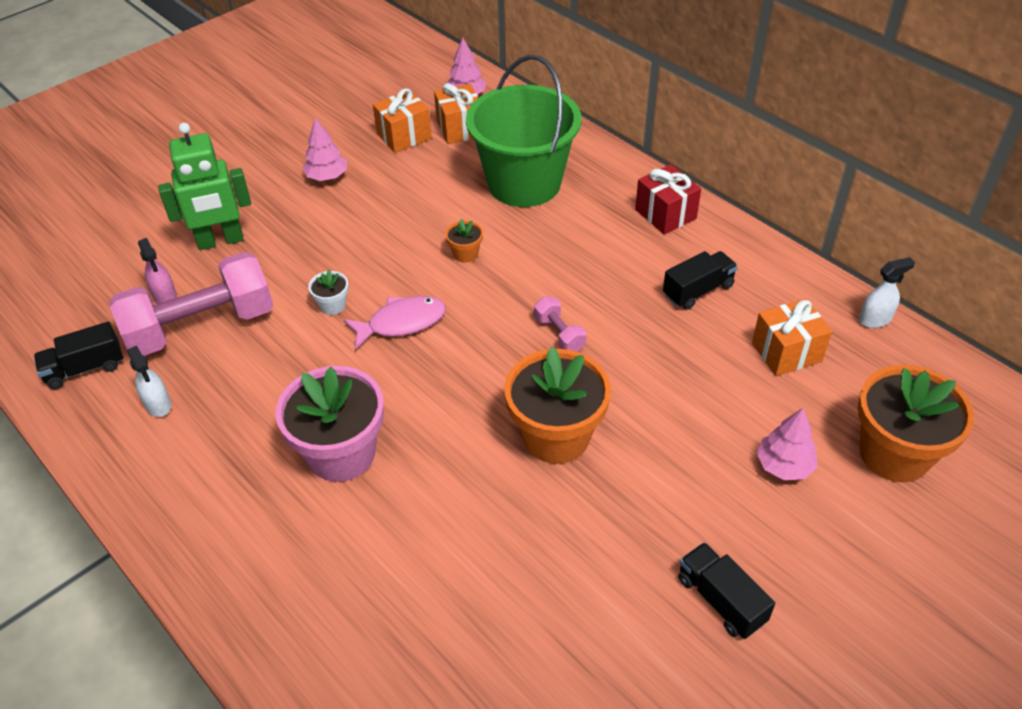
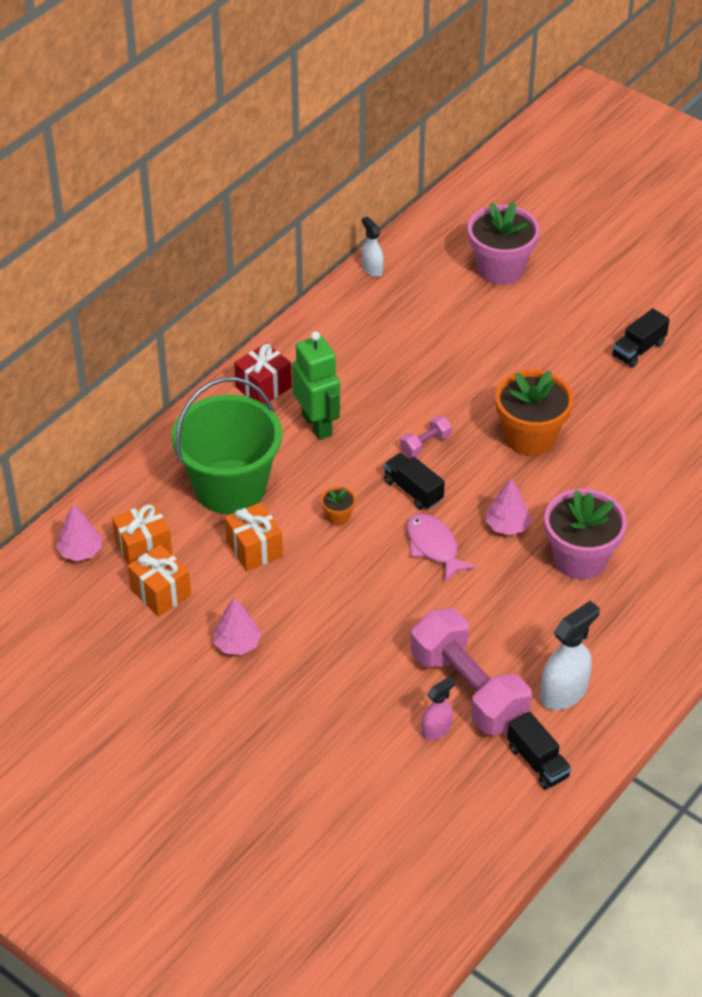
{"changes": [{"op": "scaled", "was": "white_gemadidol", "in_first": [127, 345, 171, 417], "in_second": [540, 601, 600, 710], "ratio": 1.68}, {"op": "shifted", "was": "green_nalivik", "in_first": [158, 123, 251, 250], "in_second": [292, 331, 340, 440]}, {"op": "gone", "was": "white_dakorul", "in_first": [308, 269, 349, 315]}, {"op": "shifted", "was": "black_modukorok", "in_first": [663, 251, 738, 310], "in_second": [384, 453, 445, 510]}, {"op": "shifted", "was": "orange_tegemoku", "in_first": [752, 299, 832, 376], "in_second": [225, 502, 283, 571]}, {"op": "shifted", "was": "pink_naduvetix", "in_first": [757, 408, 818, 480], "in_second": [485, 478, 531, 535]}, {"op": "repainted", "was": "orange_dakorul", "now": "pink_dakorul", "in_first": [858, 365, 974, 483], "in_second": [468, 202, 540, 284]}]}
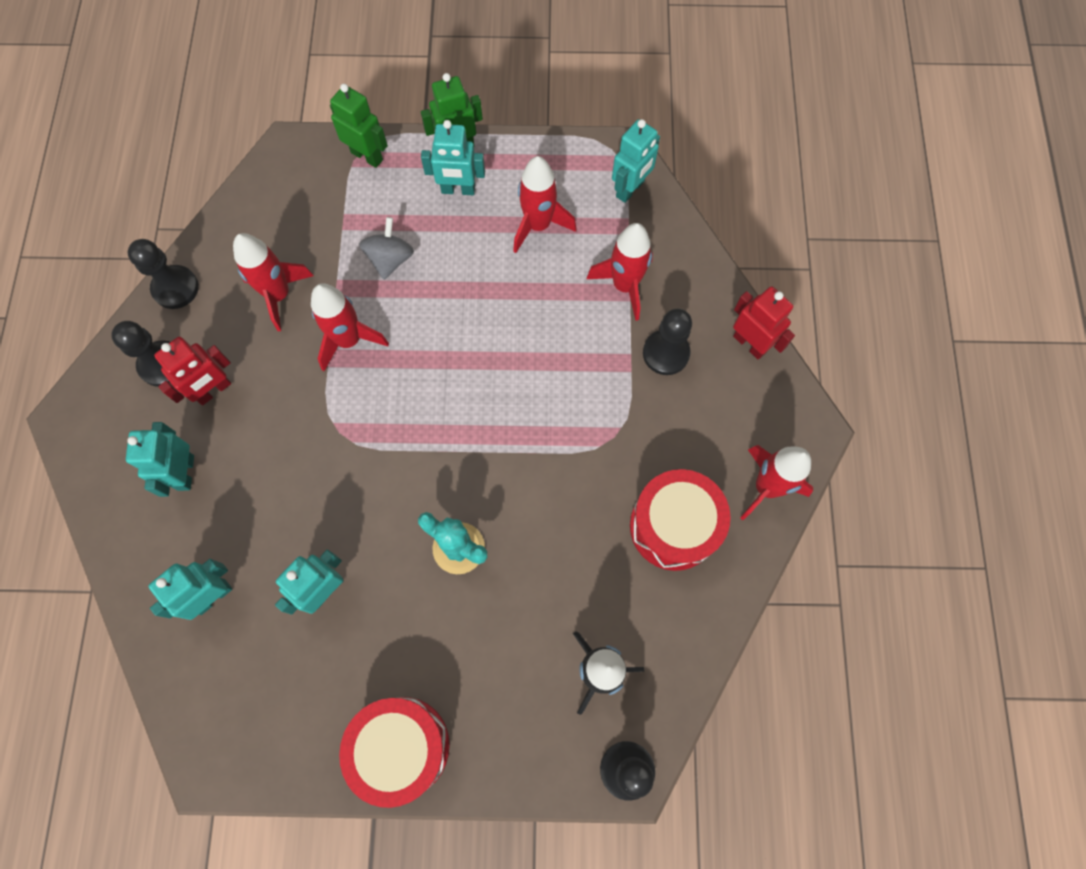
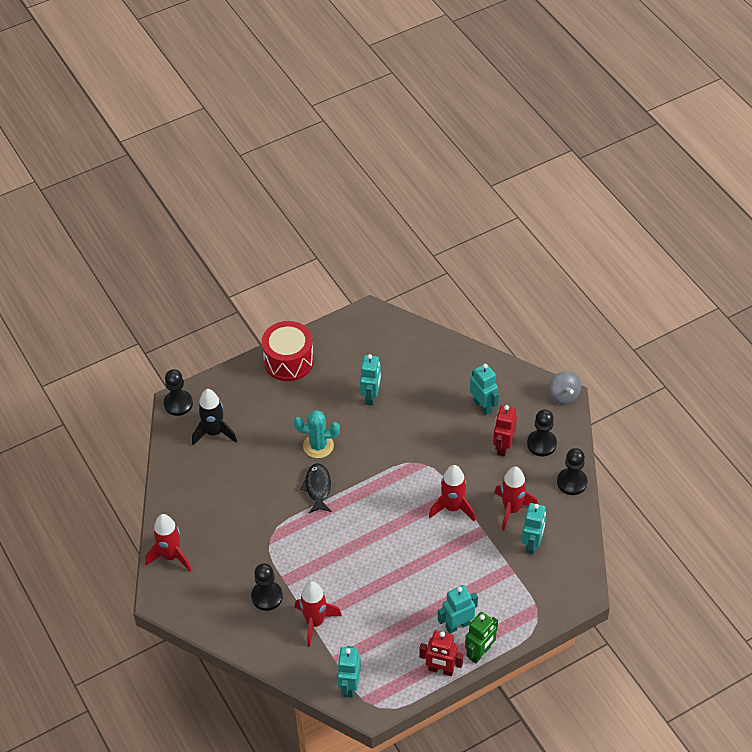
{"changes": [{"op": "shifted", "was": "turquoise_nalivik", "in_first": [148, 559, 232, 620], "in_second": [522, 503, 546, 555]}, {"op": "gone", "was": "green_nalivik", "in_first": [330, 84, 388, 168]}, {"op": "shifted", "was": "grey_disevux", "in_first": [359, 217, 414, 280], "in_second": [549, 371, 581, 404]}, {"op": "gone", "was": "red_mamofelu", "in_first": [513, 156, 576, 253]}, {"op": "gone", "was": "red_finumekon", "in_first": [630, 469, 731, 571]}, {"op": "shifted", "was": "red_nalivik", "in_first": [733, 286, 795, 360], "in_second": [419, 630, 463, 676]}, {"op": "new", "now": "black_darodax", "in_second": [300, 463, 332, 513]}]}
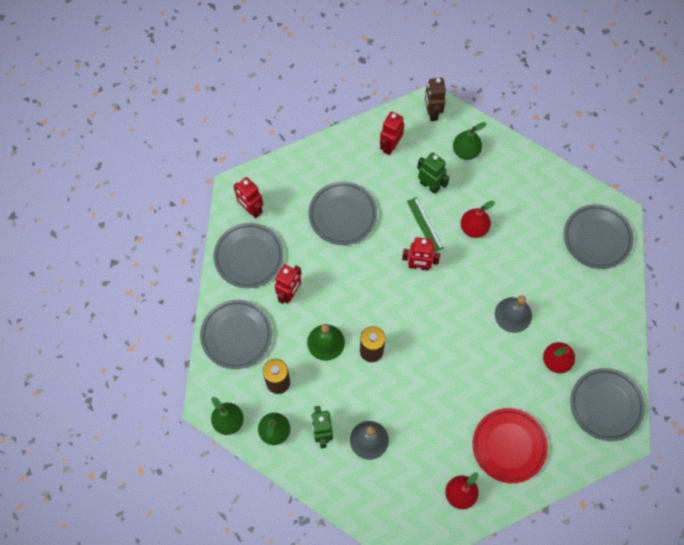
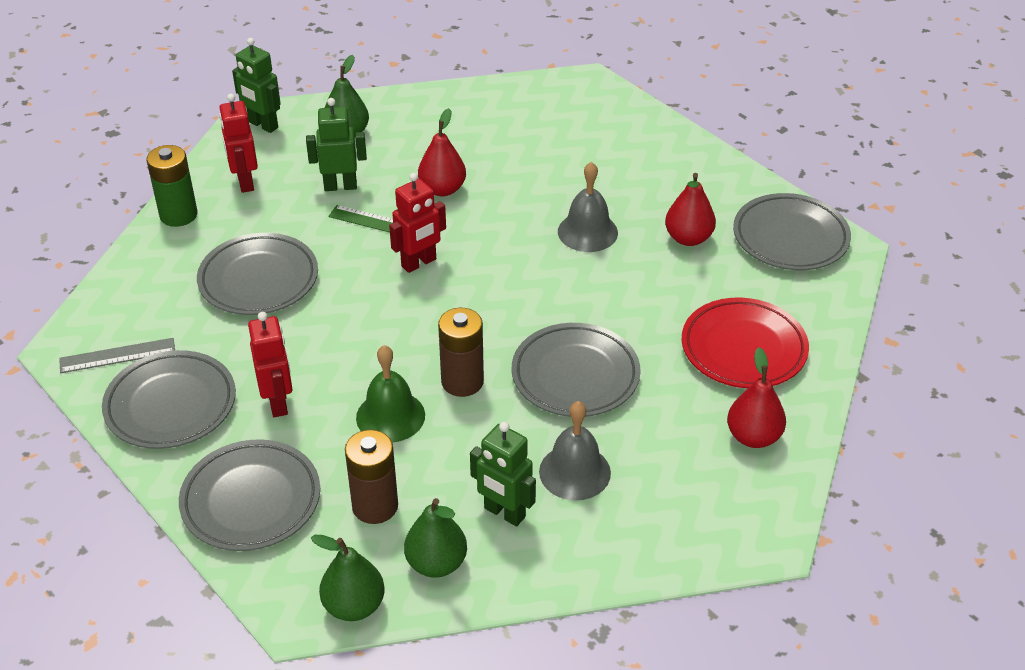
{"changes": [{"op": "swapped", "was": "red_nalivik", "now": "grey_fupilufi", "in_first": [233, 177, 263, 218], "in_second": [59, 338, 175, 373]}, {"op": "repainted", "was": "brown_nalivik", "now": "green_nalivik", "in_first": [425, 78, 446, 121], "in_second": [232, 38, 281, 133]}, {"op": "shifted", "was": "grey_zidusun", "in_first": [564, 204, 634, 269], "in_second": [512, 323, 641, 417]}, {"op": "new", "now": "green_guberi", "in_second": [146, 145, 197, 227]}]}
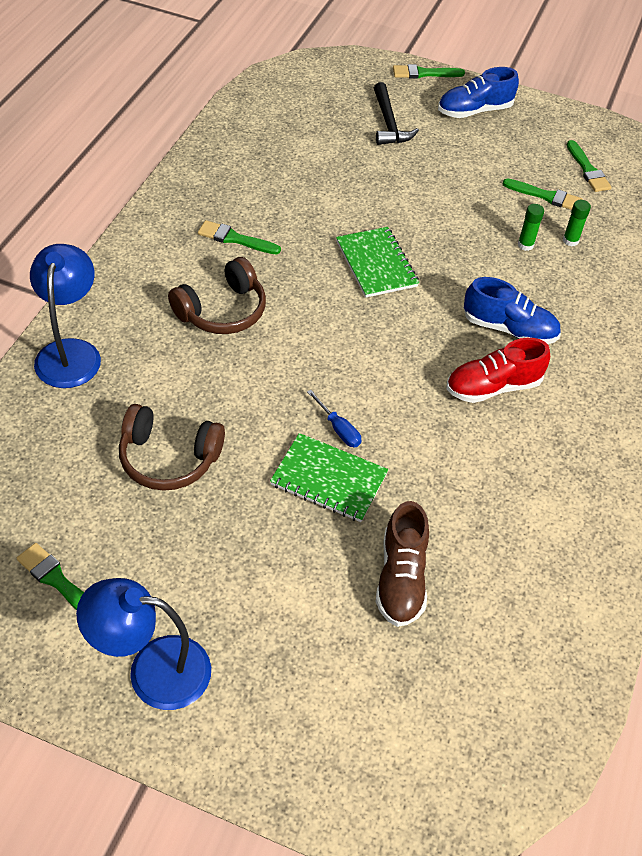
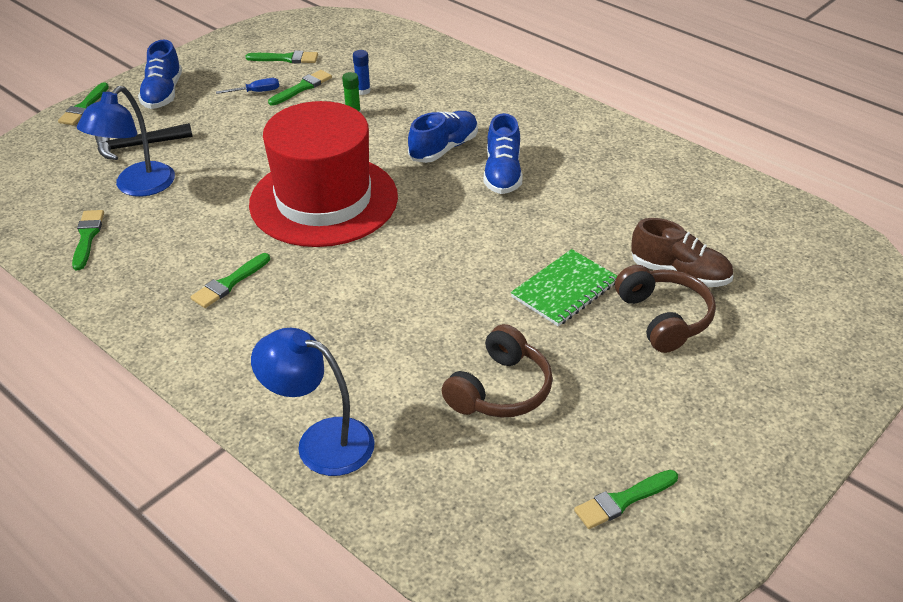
{"changes": [{"op": "shifted", "was": "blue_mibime", "in_first": [76, 578, 211, 710], "in_second": [77, 86, 175, 197]}, {"op": "shifted", "was": "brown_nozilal", "in_first": [168, 257, 266, 334], "in_second": [615, 265, 716, 353]}, {"op": "shifted", "was": "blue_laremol", "in_first": [307, 390, 361, 447], "in_second": [216, 78, 279, 94]}, {"op": "swapped", "was": "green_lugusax", "now": "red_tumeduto", "in_first": [336, 227, 419, 298], "in_second": [249, 101, 398, 247]}, {"op": "rotated", "was": "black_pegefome", "in_first": [374, 82, 419, 145], "in_second": [95, 123, 193, 160], "clockwise": 150}, {"op": "repainted", "was": "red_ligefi", "now": "blue_ligefi", "in_first": [446, 338, 550, 403], "in_second": [484, 113, 523, 194]}, {"op": "repainted", "was": "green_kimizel", "now": "blue_kimizel", "in_first": [563, 200, 591, 246], "in_second": [353, 50, 371, 95]}, {"op": "new", "now": "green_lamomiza", "in_second": [72, 210, 104, 270]}]}
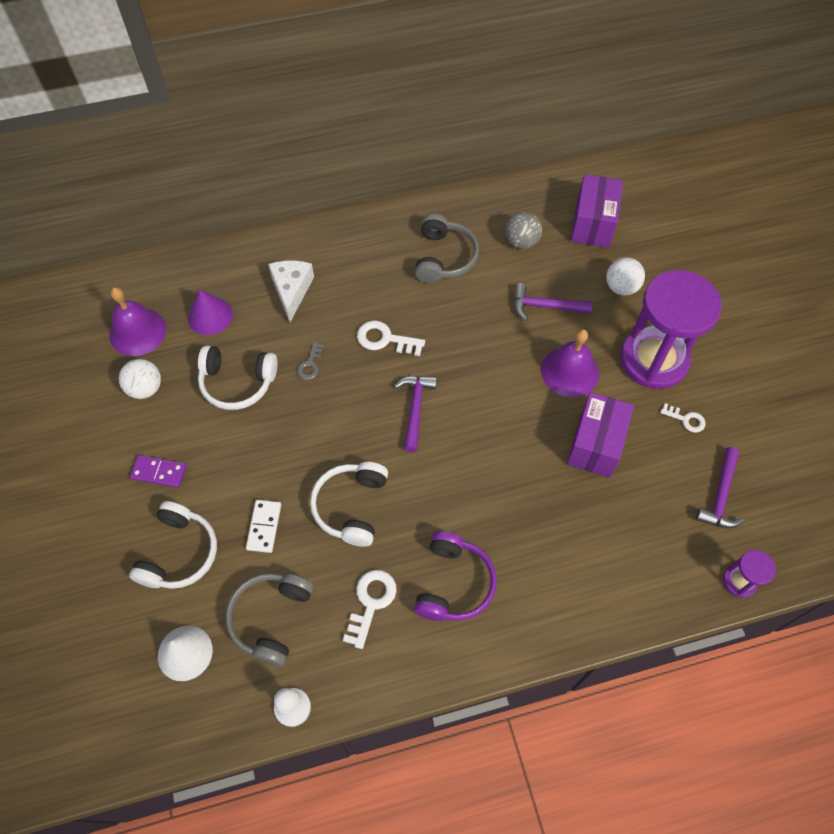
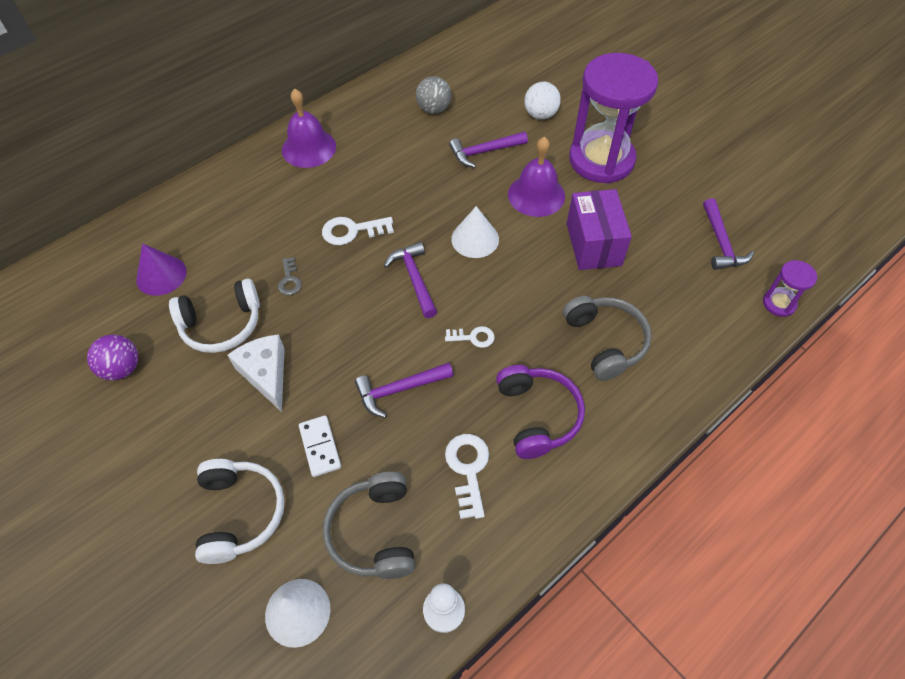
{"changes": [{"op": "shifted", "was": "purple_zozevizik", "in_first": [109, 287, 166, 356], "in_second": [282, 89, 336, 168]}, {"op": "repainted", "was": "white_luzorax", "now": "purple_luzorax", "in_first": [119, 359, 161, 399], "in_second": [87, 335, 138, 381]}, {"op": "gone", "was": "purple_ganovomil", "in_first": [130, 455, 187, 488]}, {"op": "shifted", "was": "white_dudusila", "in_first": [268, 261, 314, 322], "in_second": [228, 334, 285, 412]}, {"op": "swapped", "was": "white_nozilal", "now": "purple_pegefome", "in_first": [310, 462, 388, 547], "in_second": [355, 363, 454, 418]}, {"op": "shifted", "was": "grey_nozilal", "in_first": [415, 214, 479, 283], "in_second": [563, 296, 652, 381]}, {"op": "gone", "was": "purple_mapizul", "in_first": [571, 174, 623, 248]}, {"op": "shifted", "was": "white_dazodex", "in_first": [660, 403, 706, 432], "in_second": [445, 326, 495, 348]}, {"op": "new", "now": "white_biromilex", "in_second": [451, 206, 499, 258]}]}
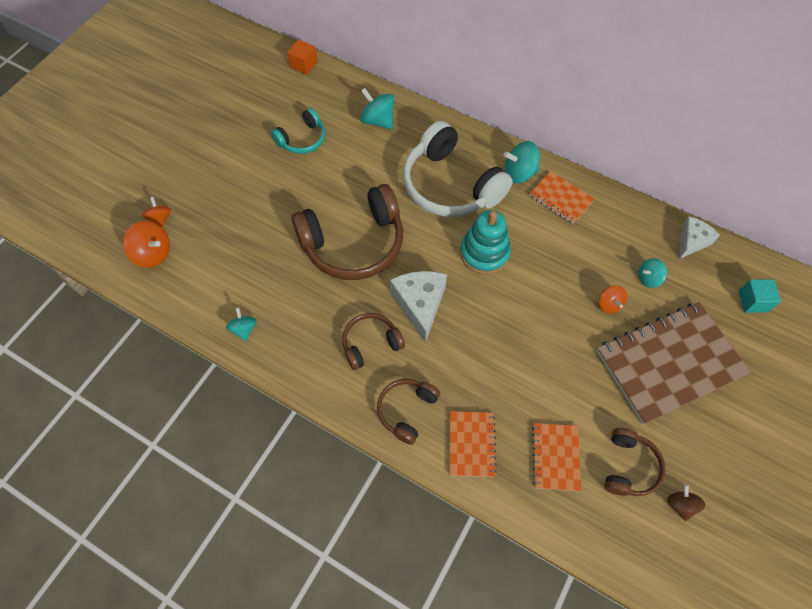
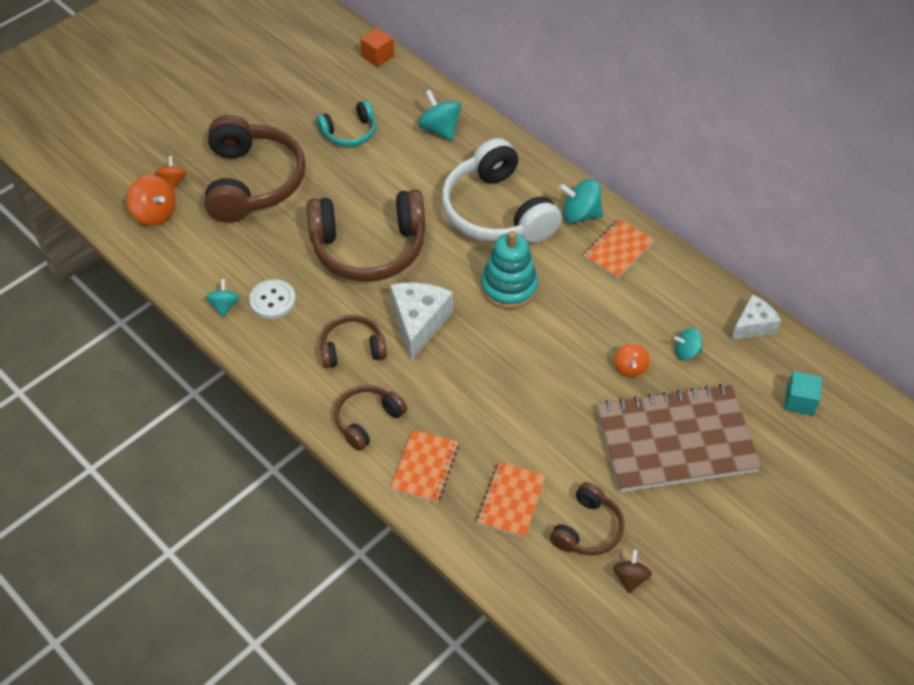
{"changes": [{"op": "rotated", "was": "orange_lugusax", "in_first": [529, 171, 594, 224], "in_second": [583, 219, 654, 279], "clockwise": 75}, {"op": "new", "now": "brown_nozilal", "in_second": [204, 115, 306, 223]}, {"op": "new", "now": "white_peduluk", "in_second": [249, 279, 296, 319]}]}
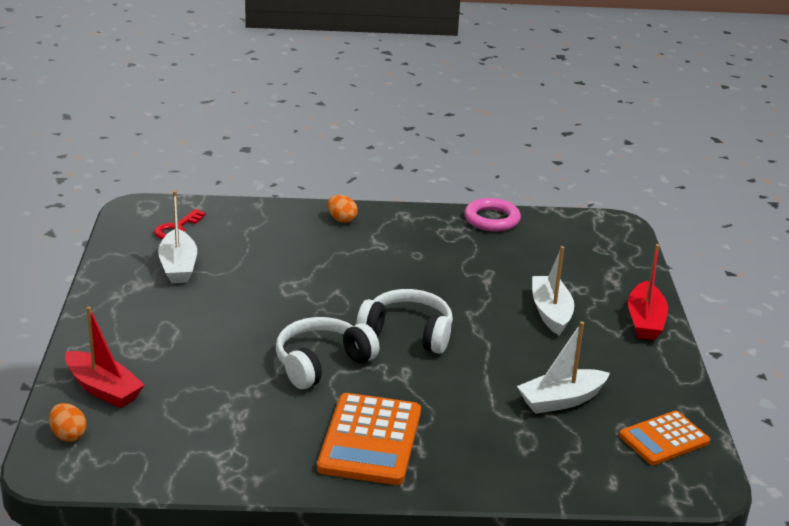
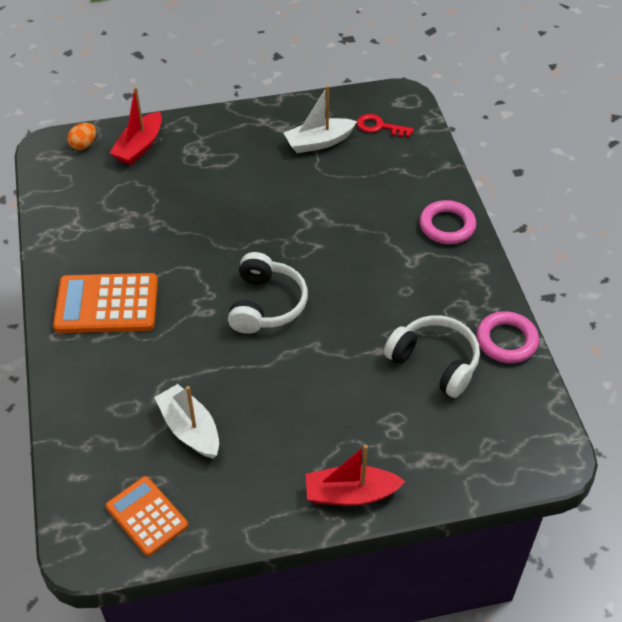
{"changes": [{"op": "shifted", "was": "white_nozilal", "in_first": [276, 317, 380, 389], "in_second": [384, 315, 480, 398]}, {"op": "swapped", "was": "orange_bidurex", "now": "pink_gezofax", "in_first": [327, 195, 358, 223], "in_second": [420, 200, 476, 244]}, {"op": "gone", "was": "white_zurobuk", "in_first": [532, 246, 574, 335]}]}
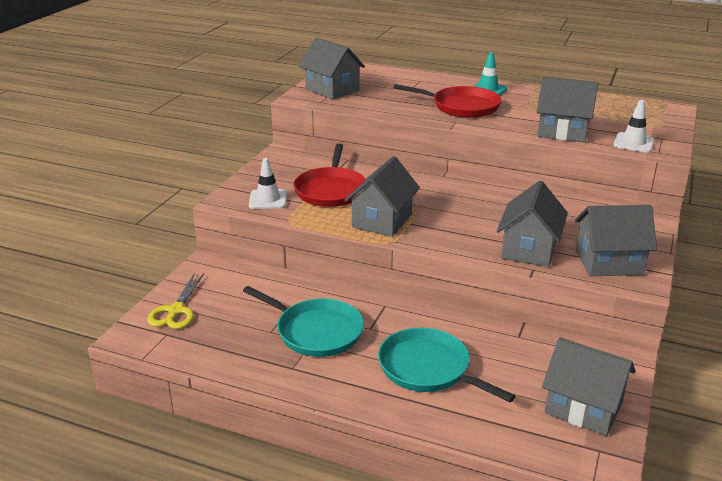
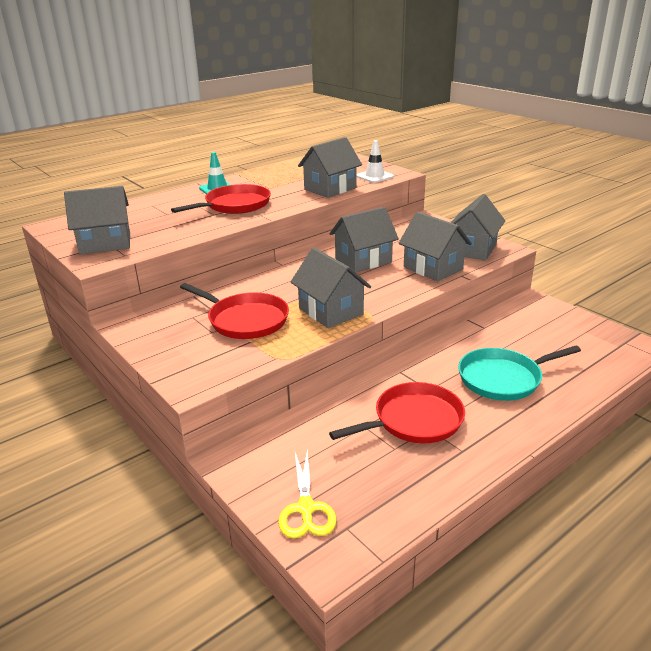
{"changes": [{"op": "rotated", "was": "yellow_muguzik", "in_first": [147, 274, 204, 329], "in_second": [278, 450, 337, 539], "clockwise": 45}, {"op": "repainted", "was": "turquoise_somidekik", "now": "red_somidekik", "in_first": [243, 286, 364, 357], "in_second": [329, 382, 465, 443]}, {"op": "gone", "was": "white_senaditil", "in_first": [249, 158, 287, 209]}, {"op": "shifted", "was": "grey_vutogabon", "in_first": [542, 337, 635, 436], "in_second": [330, 207, 399, 272]}]}
